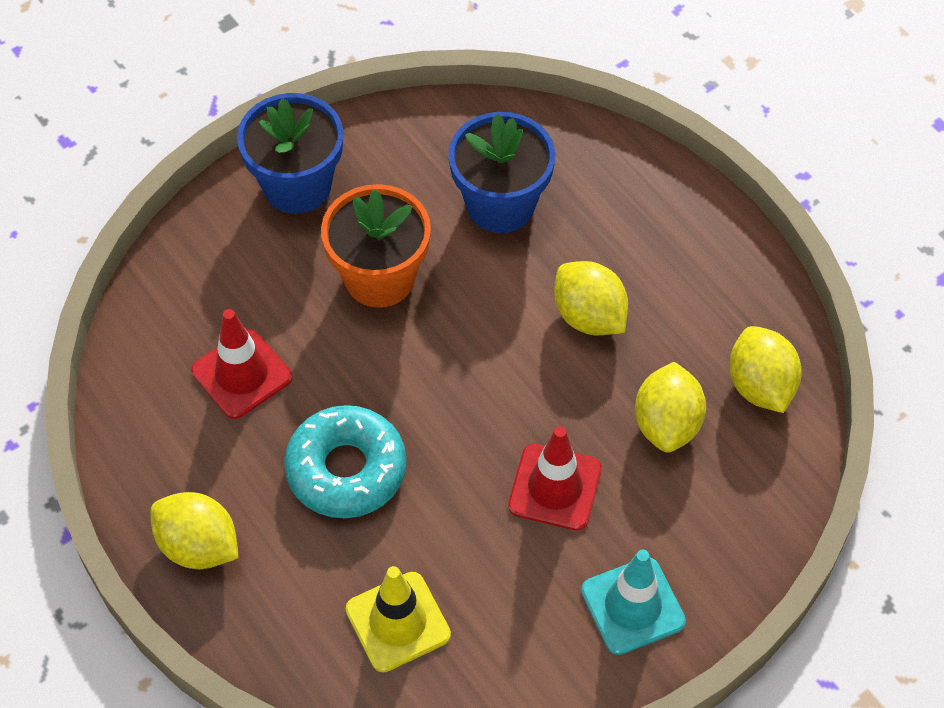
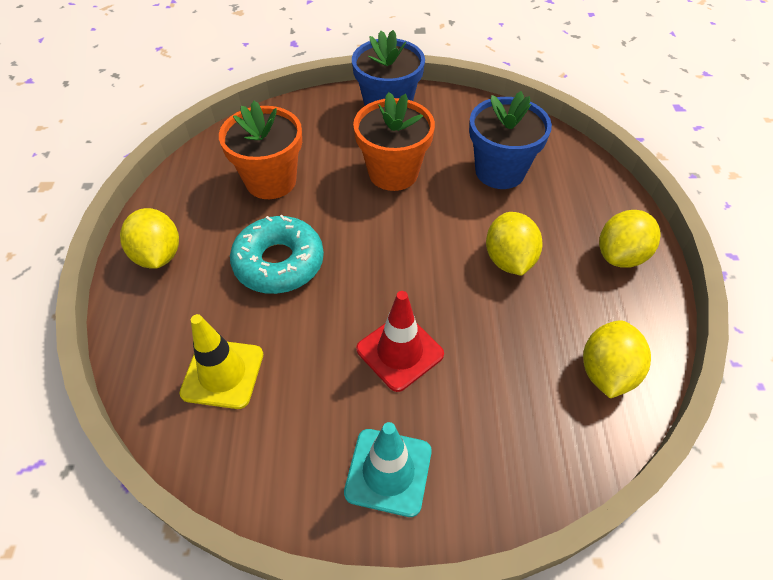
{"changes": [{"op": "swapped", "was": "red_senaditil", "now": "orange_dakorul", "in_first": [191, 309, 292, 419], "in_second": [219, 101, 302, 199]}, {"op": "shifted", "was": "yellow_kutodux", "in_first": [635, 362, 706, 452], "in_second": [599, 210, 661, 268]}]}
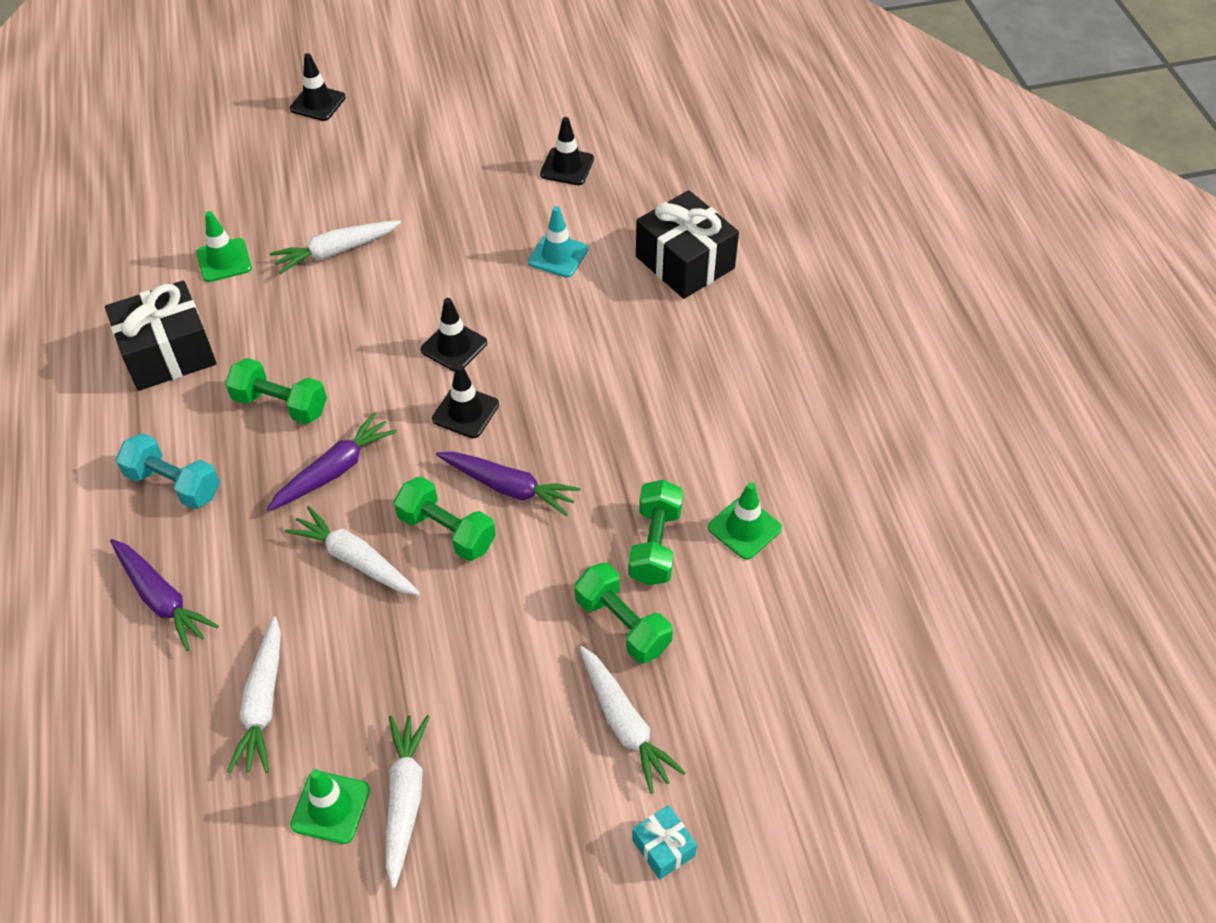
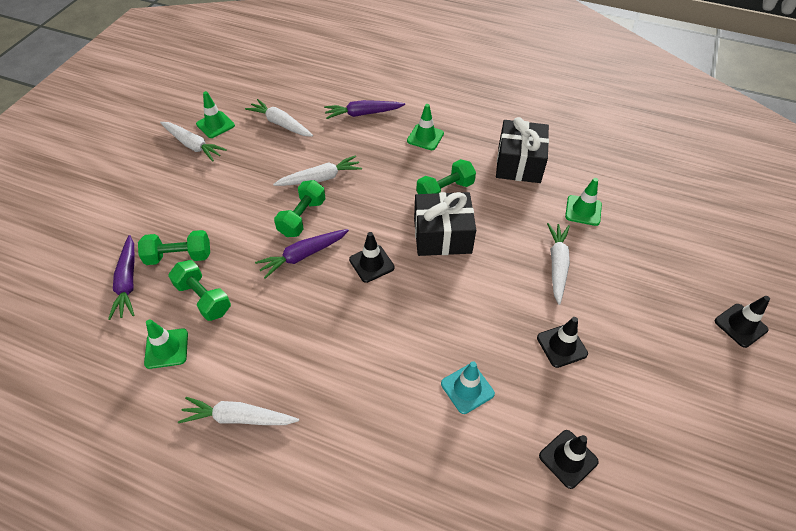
{"changes": [{"op": "swapped", "was": "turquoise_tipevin", "now": "green_senaditil", "in_first": [116, 433, 220, 509], "in_second": [407, 104, 444, 150]}, {"op": "shifted", "was": "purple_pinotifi", "in_first": [266, 412, 397, 512], "in_second": [108, 235, 135, 320]}, {"op": "rotated", "was": "green_tipevin", "in_first": [393, 476, 496, 561], "in_second": [274, 180, 326, 237], "clockwise": -45}, {"op": "shifted", "was": "black_senaditil", "in_first": [421, 298, 487, 372], "in_second": [537, 317, 588, 368]}, {"op": "shifted", "was": "white_pinotifi", "in_first": [580, 646, 686, 793], "in_second": [178, 397, 299, 425]}, {"op": "gone", "was": "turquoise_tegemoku", "in_first": [632, 805, 697, 880]}, {"op": "shifted", "was": "black_tegemoku", "in_first": [636, 190, 739, 299], "in_second": [414, 192, 476, 256]}]}
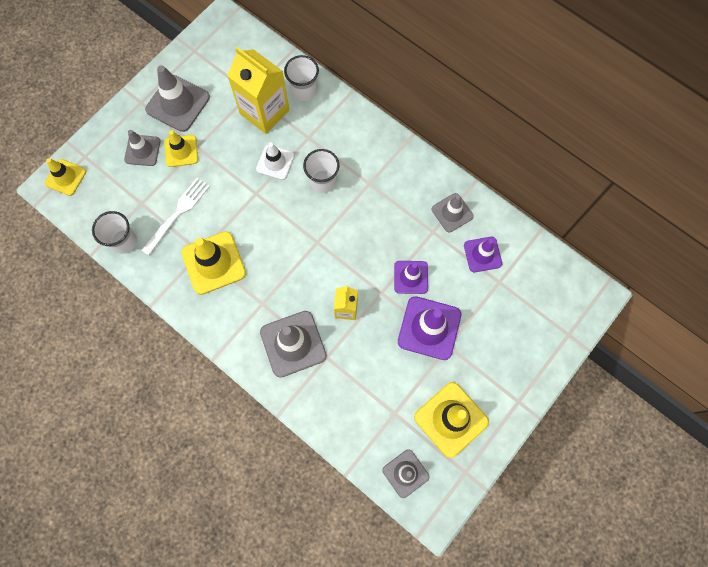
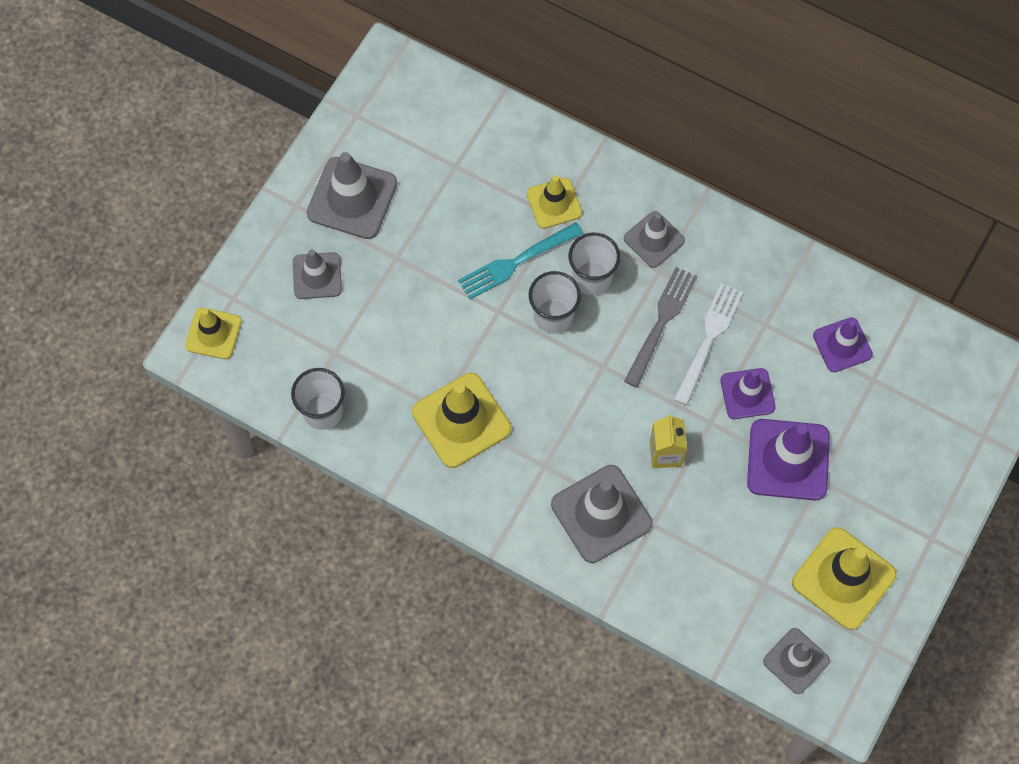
{"changes": [{"op": "shifted", "was": "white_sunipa", "in_first": [142, 178, 210, 255], "in_second": [673, 283, 743, 405]}, {"op": "shifted", "was": "yellow_senaditil", "in_first": [164, 130, 198, 167], "in_second": [527, 175, 582, 229]}, {"op": "gone", "was": "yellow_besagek", "in_first": [227, 47, 290, 134]}, {"op": "swapped", "was": "white_senaditil", "now": "turquoise_sunipa", "in_first": [256, 142, 295, 180], "in_second": [458, 222, 584, 299]}, {"op": "shifted", "was": "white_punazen", "in_first": [284, 55, 319, 101], "in_second": [529, 271, 581, 334]}, {"op": "shifted", "was": "grey_senaditil", "in_first": [432, 193, 474, 232], "in_second": [624, 211, 685, 268]}, {"op": "new", "now": "grey_sunipa", "in_second": [624, 267, 698, 387]}]}
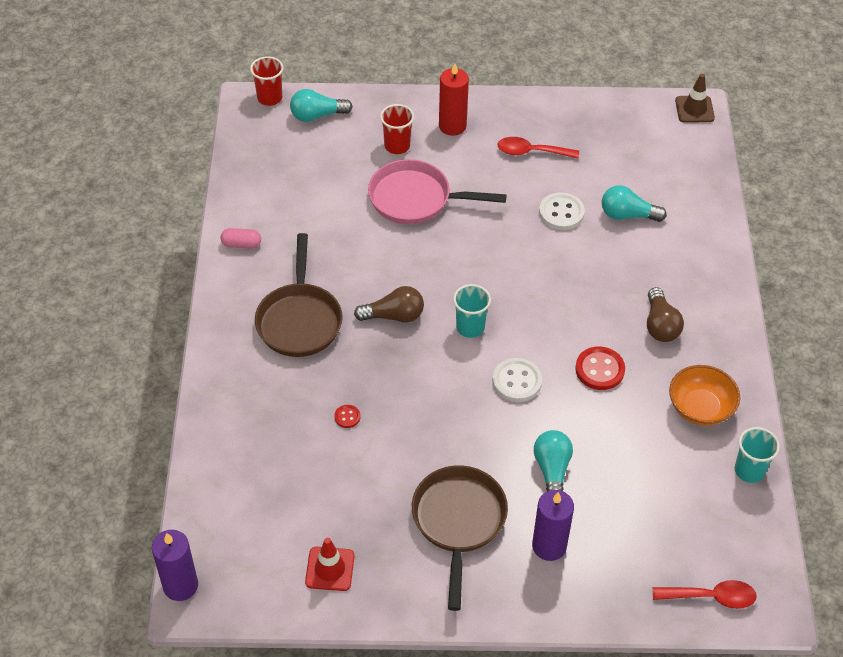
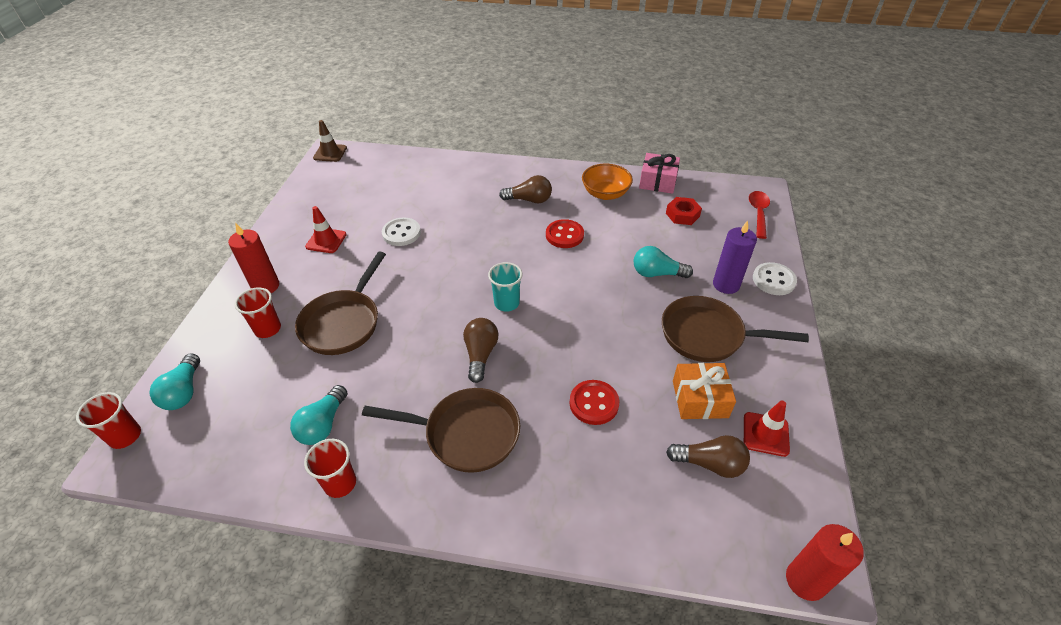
{"changes": [{"op": "repainted", "was": "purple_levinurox", "now": "red_levinurox", "in_first": [152, 530, 198, 601], "in_second": [786, 524, 864, 601]}, {"op": "swapped", "was": "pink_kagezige", "now": "red_punazen", "in_first": [221, 228, 261, 248], "in_second": [304, 439, 356, 498]}, {"op": "scaled", "was": "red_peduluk", "in_first": [334, 405, 360, 428], "in_second": [570, 380, 619, 425], "ratio": 1.95}, {"op": "repainted", "was": "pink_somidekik", "now": "brown_somidekik", "in_first": [368, 159, 507, 224], "in_second": [295, 252, 386, 355]}, {"op": "shifted", "was": "white_peduluk", "in_first": [492, 358, 542, 402], "in_second": [753, 262, 797, 295]}, {"op": "swapped", "was": "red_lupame", "now": "red_senaditil", "in_first": [497, 137, 579, 159], "in_second": [305, 206, 347, 253]}, {"op": "shifted", "was": "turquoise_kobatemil", "in_first": [602, 185, 667, 222], "in_second": [290, 385, 347, 445]}, {"op": "swapped", "was": "turquoise_punazen", "now": "pink_tegemoku", "in_first": [735, 427, 780, 483], "in_second": [639, 153, 680, 194]}, {"op": "new", "now": "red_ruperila", "in_second": [666, 197, 702, 225]}, {"op": "new", "now": "brown_kobatemil", "in_second": [666, 435, 750, 478]}, {"op": "new", "now": "orange_tegemoku", "in_second": [673, 363, 736, 419]}]}
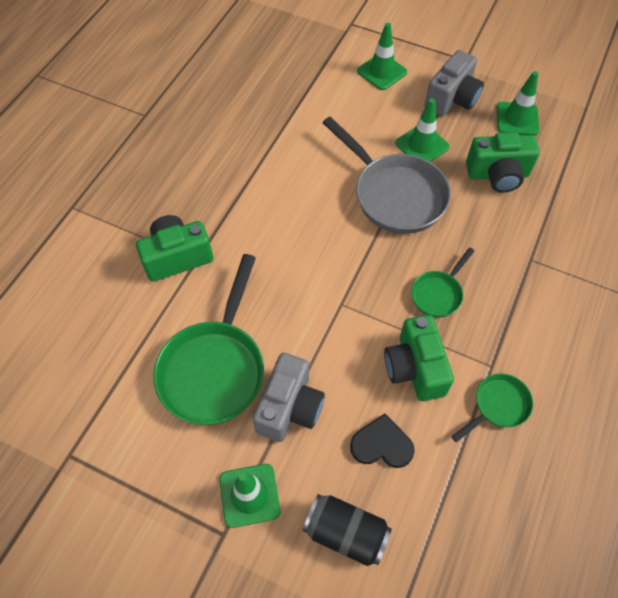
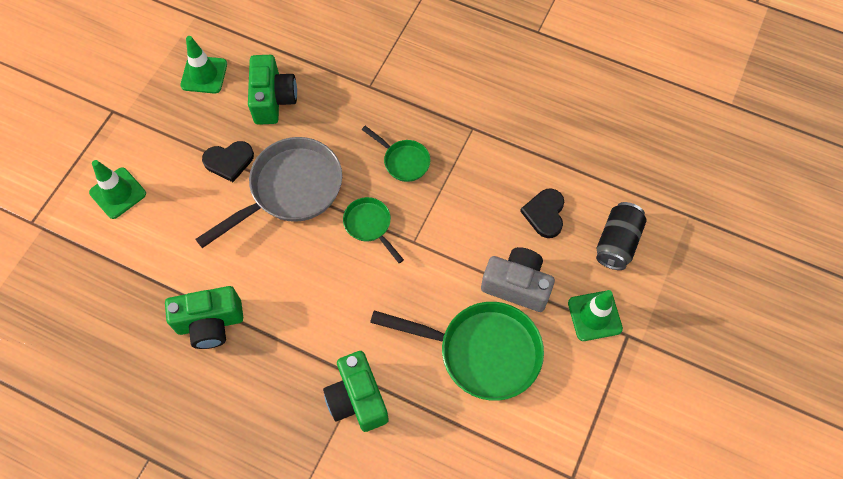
{"changes": [{"op": "shifted", "was": "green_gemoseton", "in_first": [384, 315, 454, 401], "in_second": [165, 286, 243, 349]}, {"op": "swapped", "was": "green_senaditil", "now": "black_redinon", "in_first": [395, 98, 450, 162], "in_second": [202, 141, 254, 182]}, {"op": "gone", "was": "grey_gemoseton", "in_first": [425, 50, 484, 116]}, {"op": "shifted", "was": "green_somidekik", "in_first": [451, 374, 533, 442], "in_second": [343, 197, 404, 263]}]}
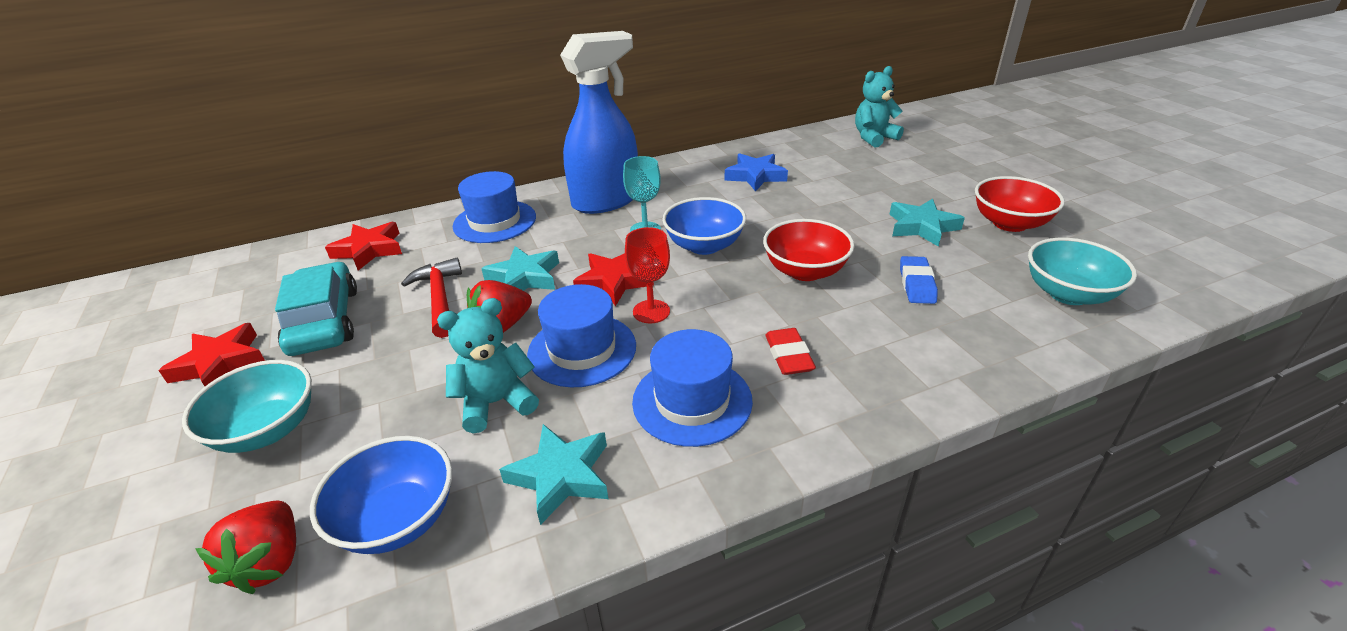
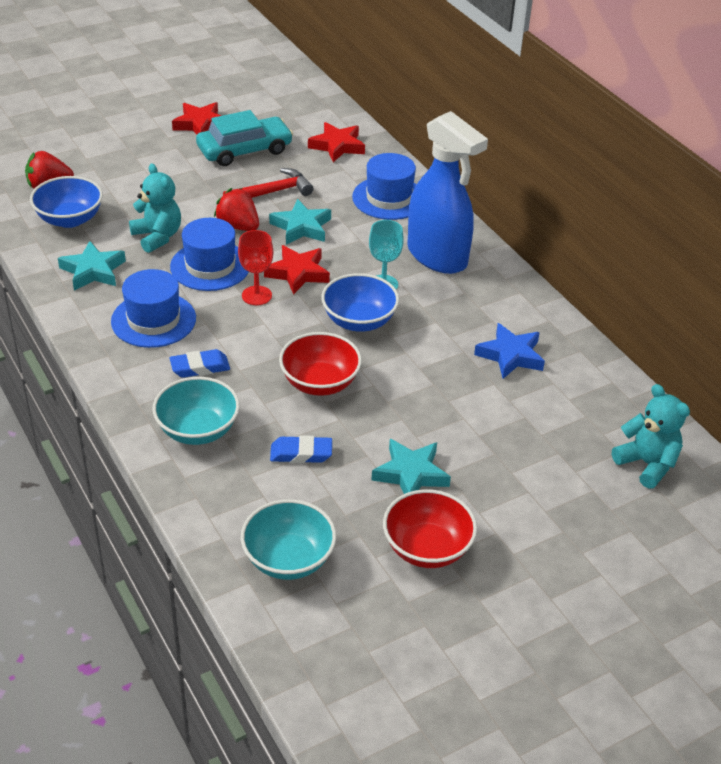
{"changes": [{"op": "shifted", "was": "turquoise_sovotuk", "in_first": [182, 360, 312, 453], "in_second": [152, 377, 240, 445]}, {"op": "repainted", "was": "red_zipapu", "now": "blue_zipapu", "in_first": [765, 328, 816, 375], "in_second": [169, 349, 230, 378]}]}
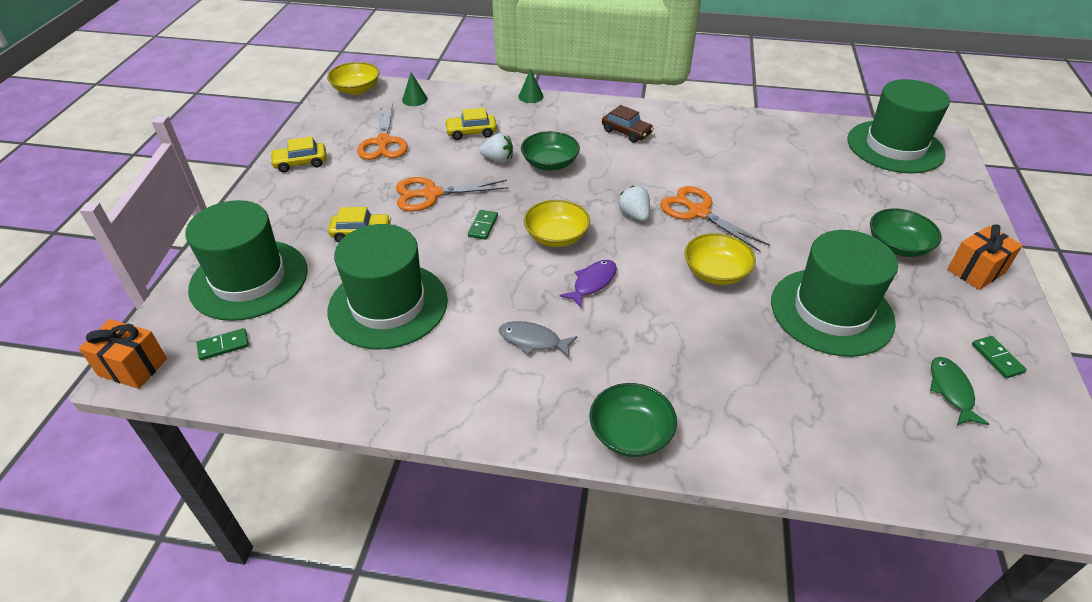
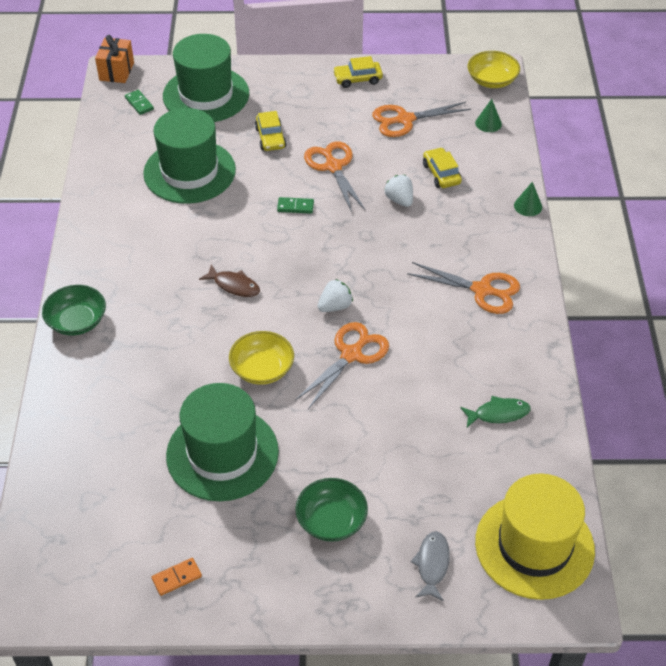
{"changes": [{"op": "rotated", "was": "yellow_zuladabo", "in_first": [270, 136, 327, 172], "in_second": [333, 56, 383, 88], "clockwise": -75}, {"op": "rotated", "was": "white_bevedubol", "in_first": [479, 133, 513, 163], "in_second": [384, 175, 413, 207], "clockwise": 150}, {"op": "shifted", "was": "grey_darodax", "in_first": [499, 321, 578, 358], "in_second": [411, 531, 450, 601]}, {"op": "gone", "was": "green_sovotuk", "in_first": [521, 131, 580, 171]}, {"op": "gone", "was": "yellow_sovotuk", "in_first": [524, 200, 590, 247]}, {"op": "repainted", "was": "purple_darodax", "now": "brown_darodax", "in_first": [559, 260, 617, 307], "in_second": [199, 264, 260, 297]}, {"op": "swapped", "was": "brown_zuladabo", "now": "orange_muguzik", "in_first": [602, 105, 654, 143], "in_second": [407, 262, 520, 314]}, {"op": "repainted", "was": "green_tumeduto", "now": "yellow_tumeduto", "in_first": [848, 79, 950, 174], "in_second": [475, 473, 595, 600]}, {"op": "shifted", "was": "green_darodax", "in_first": [930, 357, 989, 425], "in_second": [460, 396, 531, 427]}, {"op": "gone", "was": "orange_tegemoku", "in_first": [947, 224, 1023, 290]}, {"op": "repainted", "was": "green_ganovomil", "now": "orange_ganovomil", "in_first": [972, 336, 1027, 378], "in_second": [152, 558, 202, 596]}]}
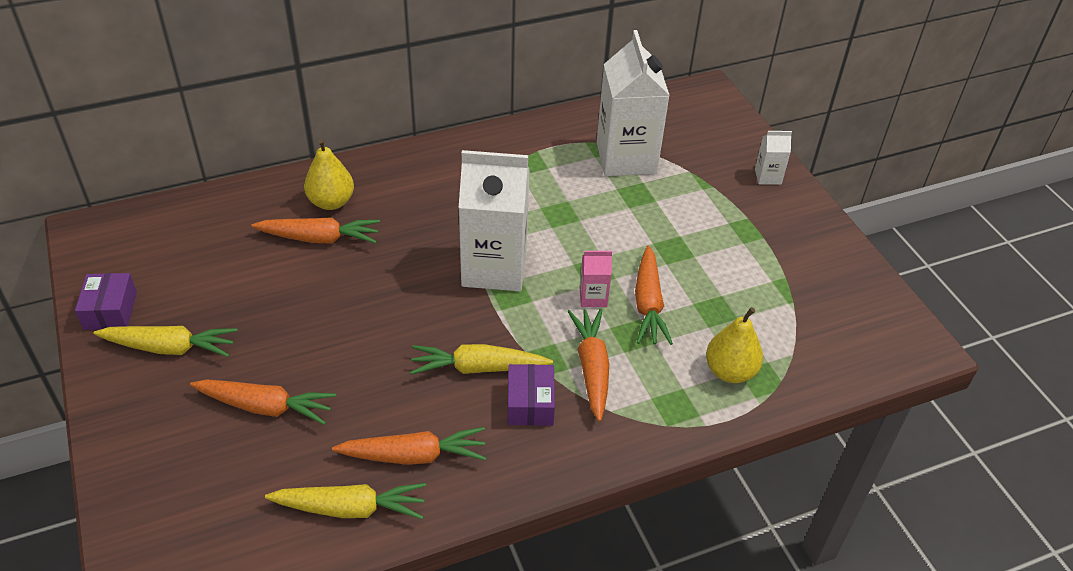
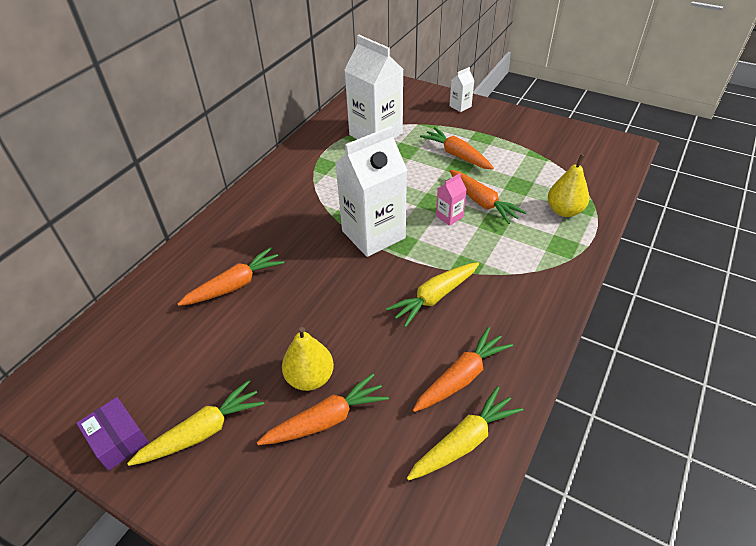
{"changes": [{"op": "shifted", "was": "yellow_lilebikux", "in_first": [304, 139, 354, 210], "in_second": [282, 327, 334, 391]}, {"op": "gone", "was": "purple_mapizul", "in_first": [507, 364, 555, 426]}, {"op": "shifted", "was": "orange_pinotifi", "in_first": [567, 309, 609, 422], "in_second": [420, 127, 494, 170]}]}
